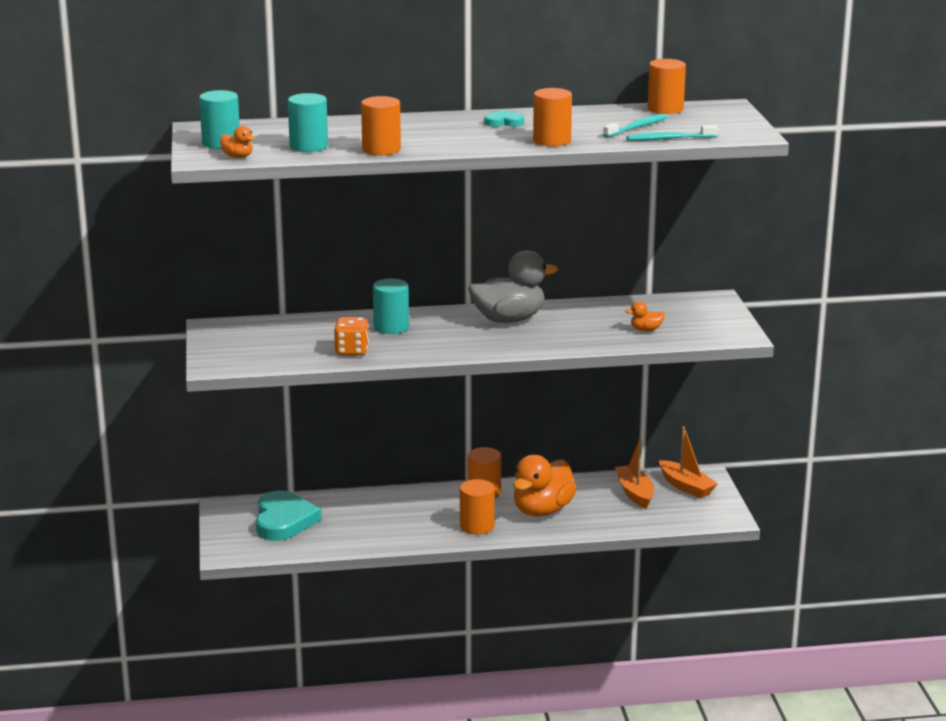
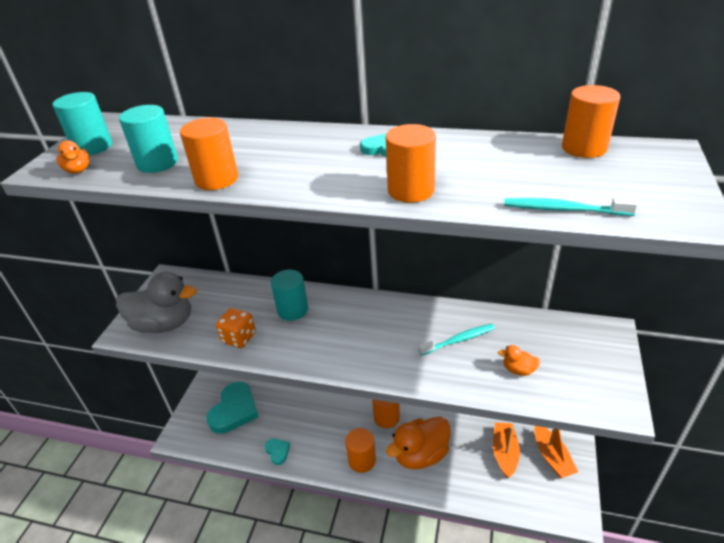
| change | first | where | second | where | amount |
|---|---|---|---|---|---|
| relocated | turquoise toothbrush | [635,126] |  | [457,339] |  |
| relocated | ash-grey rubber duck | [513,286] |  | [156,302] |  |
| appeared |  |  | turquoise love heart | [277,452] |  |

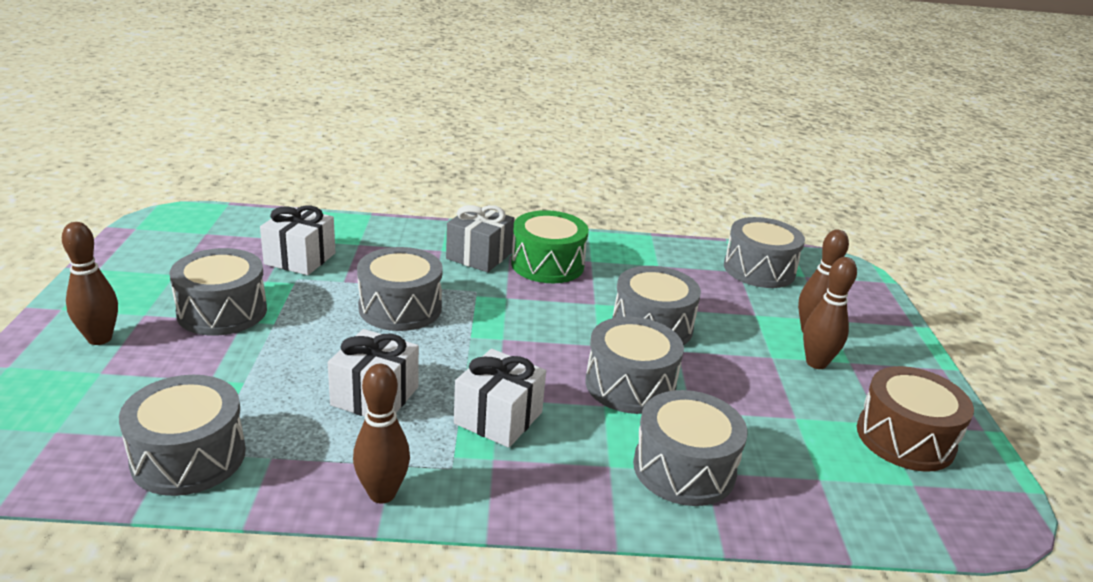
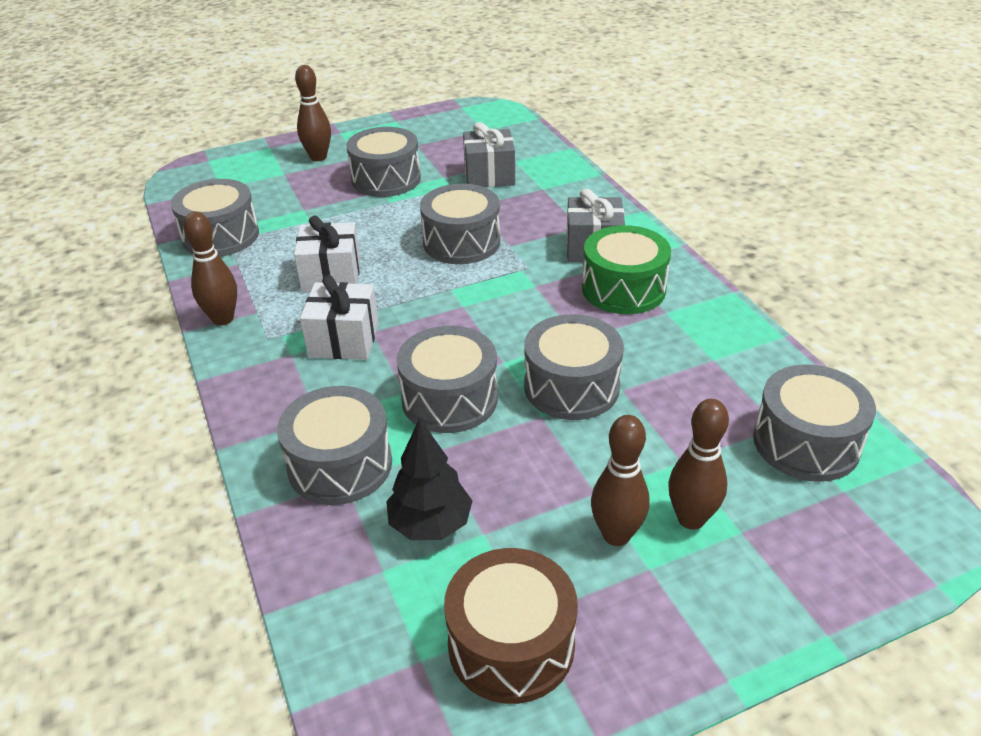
| change | first | where | second | where | amount |
|---|---|---|---|---|---|
| colour | white gift | [298,240] | ash-grey gift | [489,154] |  |
| appeared |  |  | black toy tree | [429,479] |  |

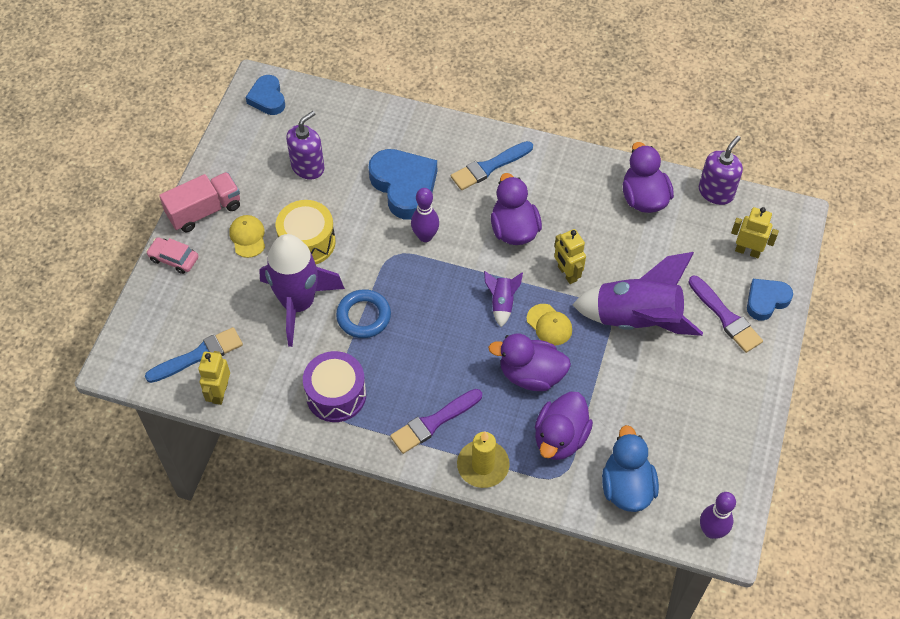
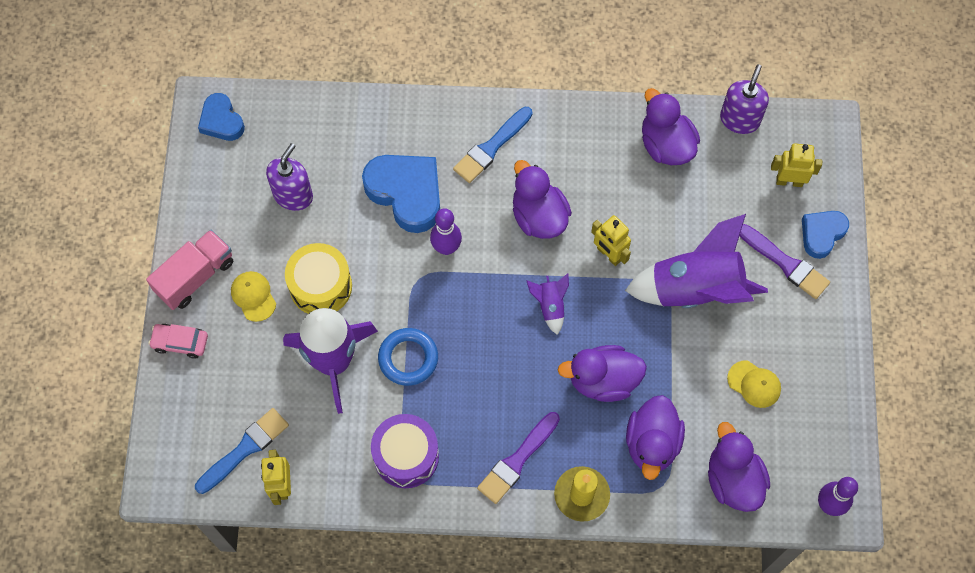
| change | first | where | second | where | amount |
|---|---|---|---|---|---|
| relocated | yellow peaked cap | [549,324] |  | [754,384] |  |
| colour | cobalt rubber duck | [630,468] | violet rubber duck | [739,467] |  |

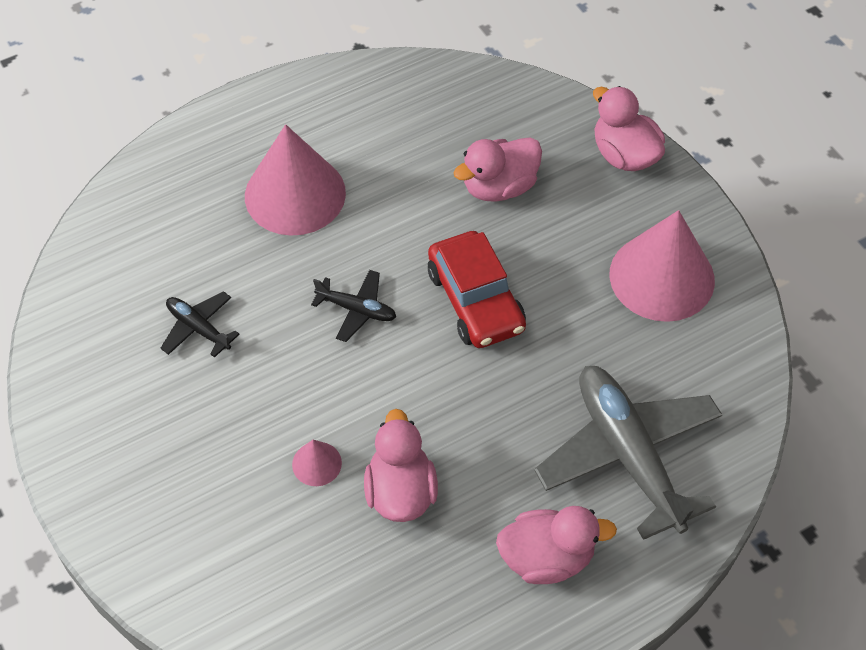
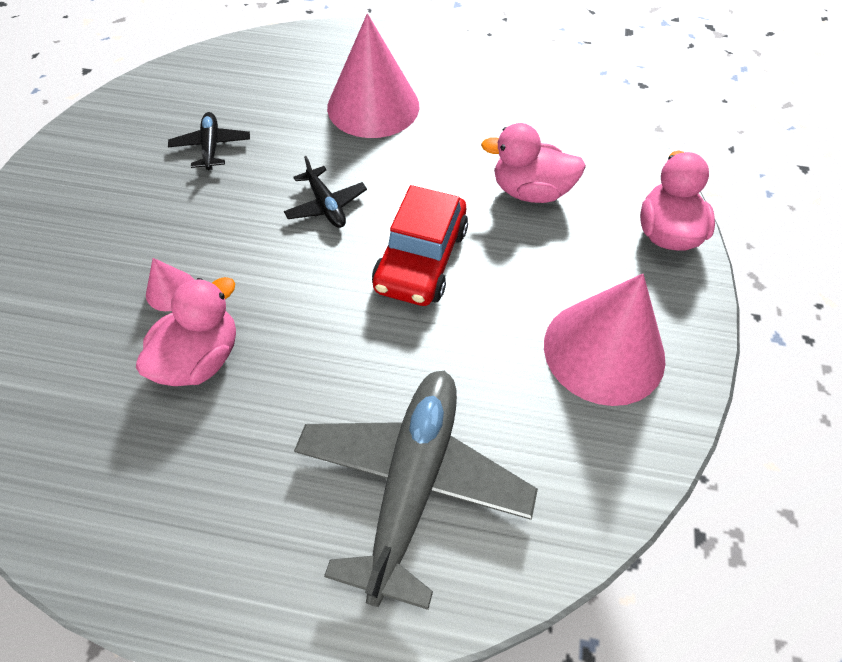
| change | first | where | second | where | amount |
|---|---|---|---|---|---|
| missing | pink rubber duck | [556,545] |  |  |  |

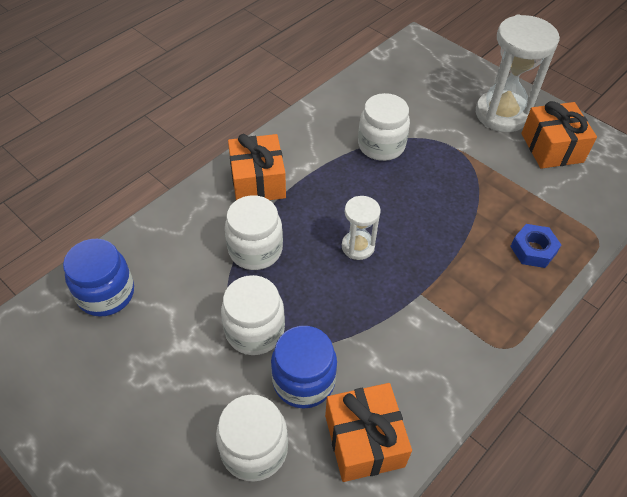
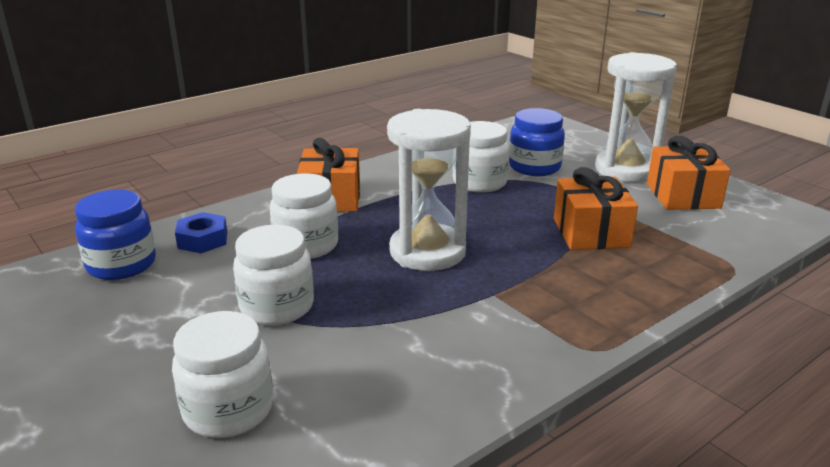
| change | first | where | second | where | amount |
|---|---|---|---|---|---|
| size | white hourglass | [361,228] |  | [429,190] | x1.90 |
| relocated | cobalt hex nut | [535,246] |  | [201,232] |  |
| relocated | cobalt jar | [304,367] |  | [537,142] |  |
| relocated | bright orange gift | [368,432] |  | [596,208] |  |

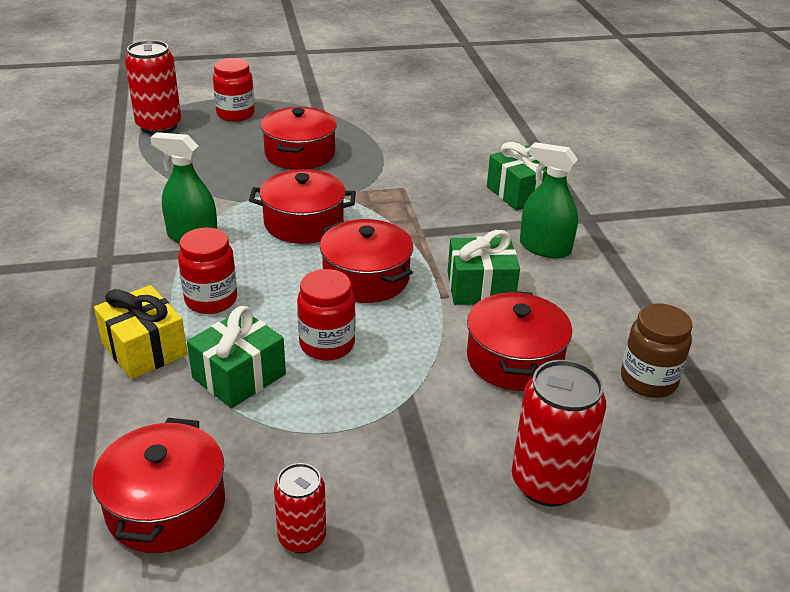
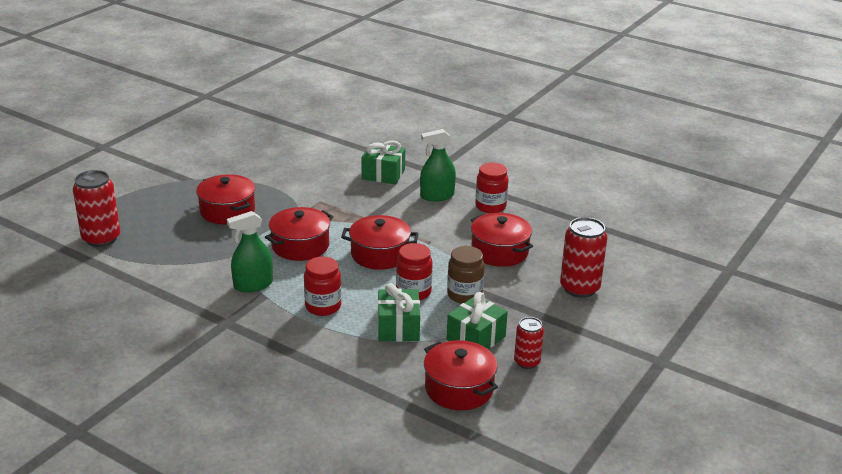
| change | first | where | second | where | amount |
|---|---|---|---|---|---|
| relocated | crimson jar | [234,90] |  | [491,188] |  |
| relocated | emerald gift | [484,267] |  | [477,320] |  |
| missing | yellow gift | [140,332] |  |  |  |
| relocated | russet jar | [656,350] |  | [466,275] |  |

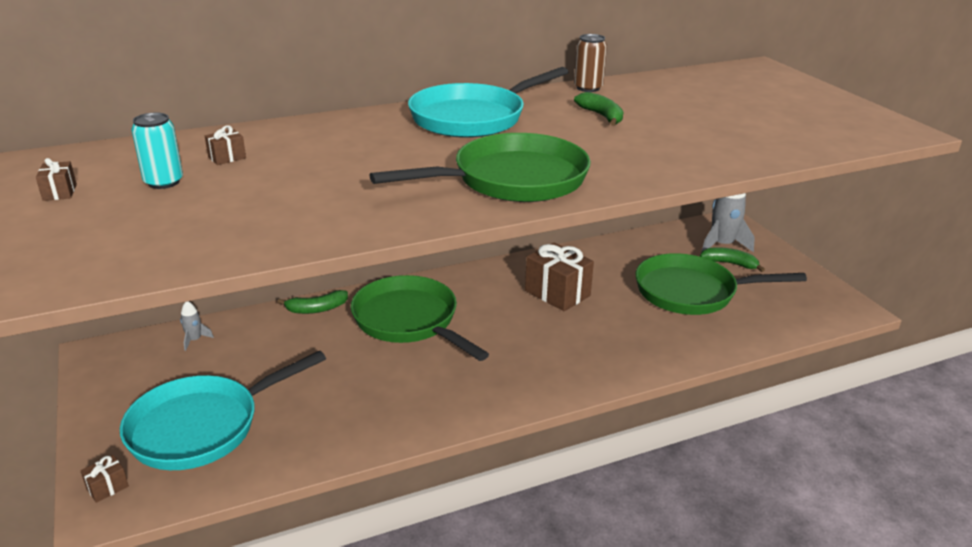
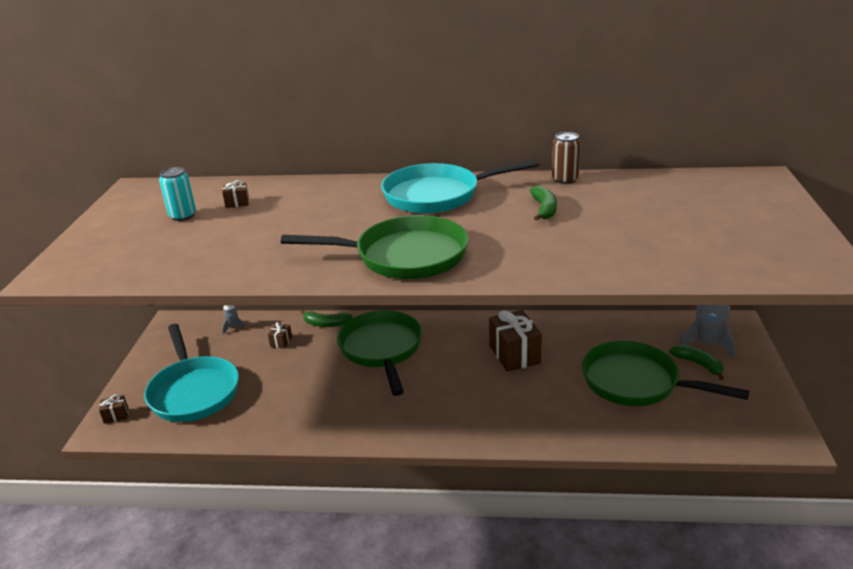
| change | first | where | second | where | amount |
|---|---|---|---|---|---|
| relocated | russet gift | [56,179] |  | [280,335] |  |
| spun | turquoise frying pan | [223,410] |  | [191,373] | 105 degrees counterclockwise |

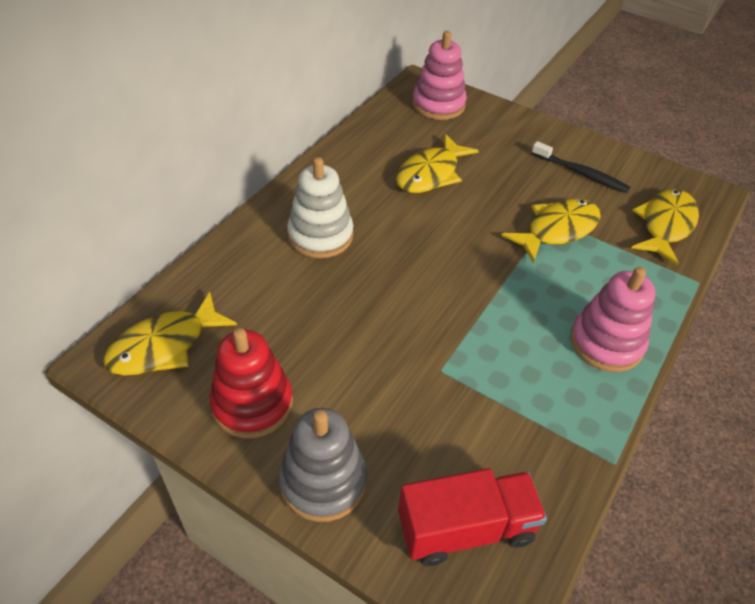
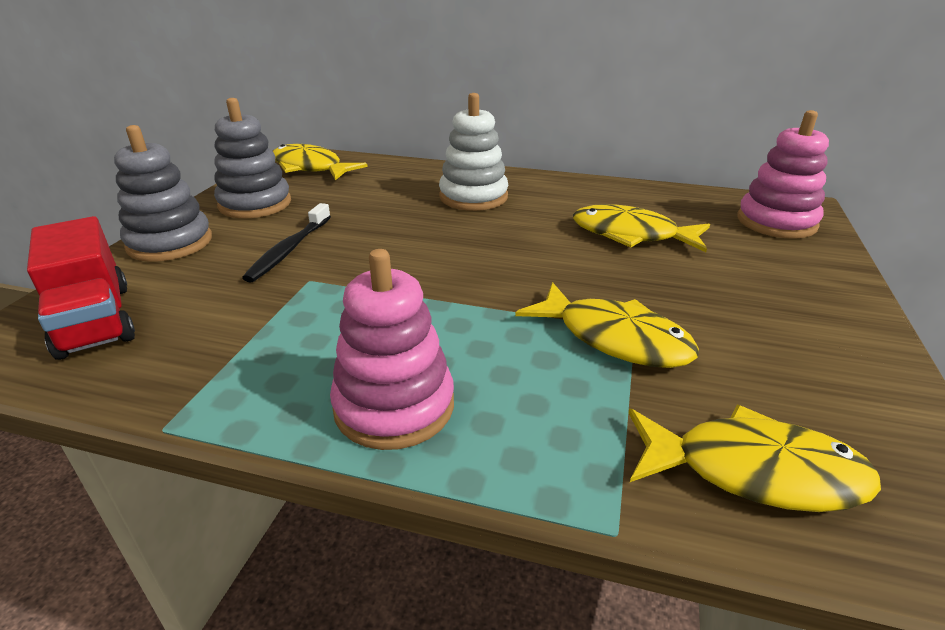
| change | first | where | second | where | amount |
|---|---|---|---|---|---|
| relocated | black toothbrush | [581,167] |  | [286,243] |  |
| colour | crimson ring stacker | [251,383] | ash-grey ring stacker | [252,158] |  |

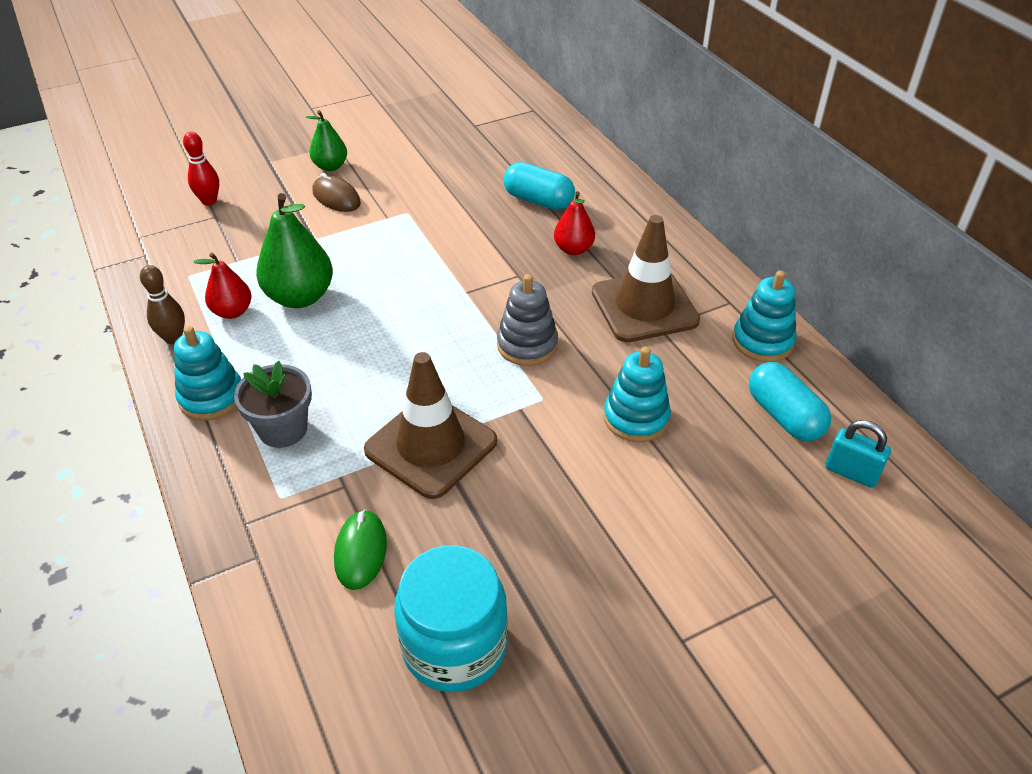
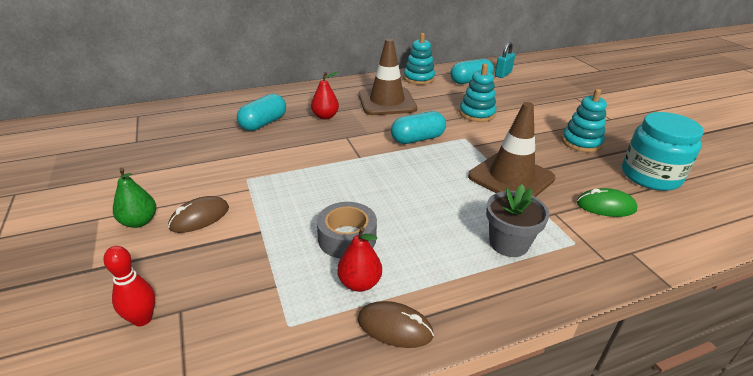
| change | first | where | second | where | amount |
|---|---|---|---|---|---|
| exchanged | emerald pear | [294,250] | ash-grey roll of tape | [347,230] |  |
| exchanged | russet tenpin | [162,304] | russet PC mouse | [396,324] |  |
| exchanged | ash-grey ring stacker | [527,320] | turquoise pill | [418,127] |  |
| relocated | turquoise ring stacker | [207,373] |  | [584,120] |  |

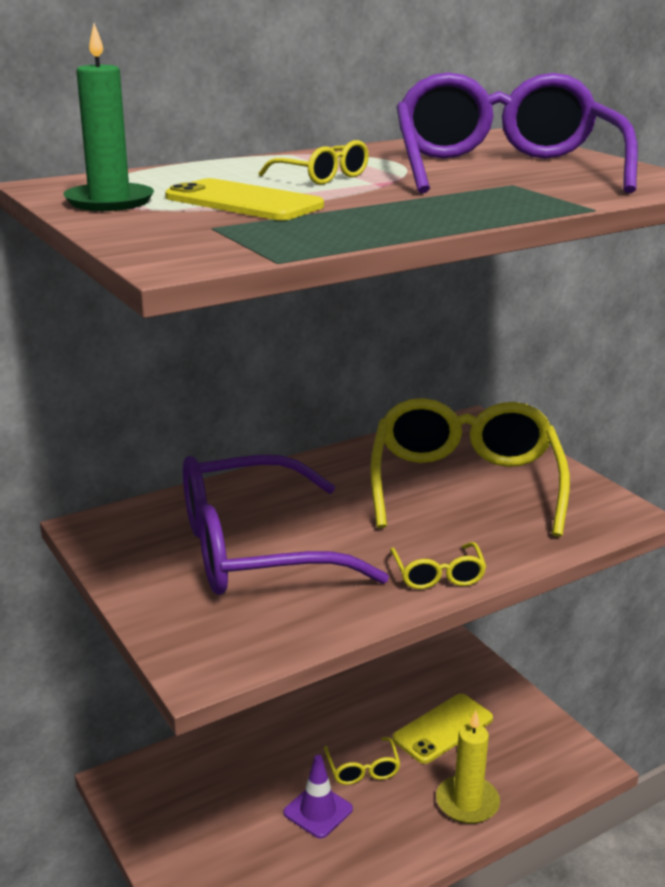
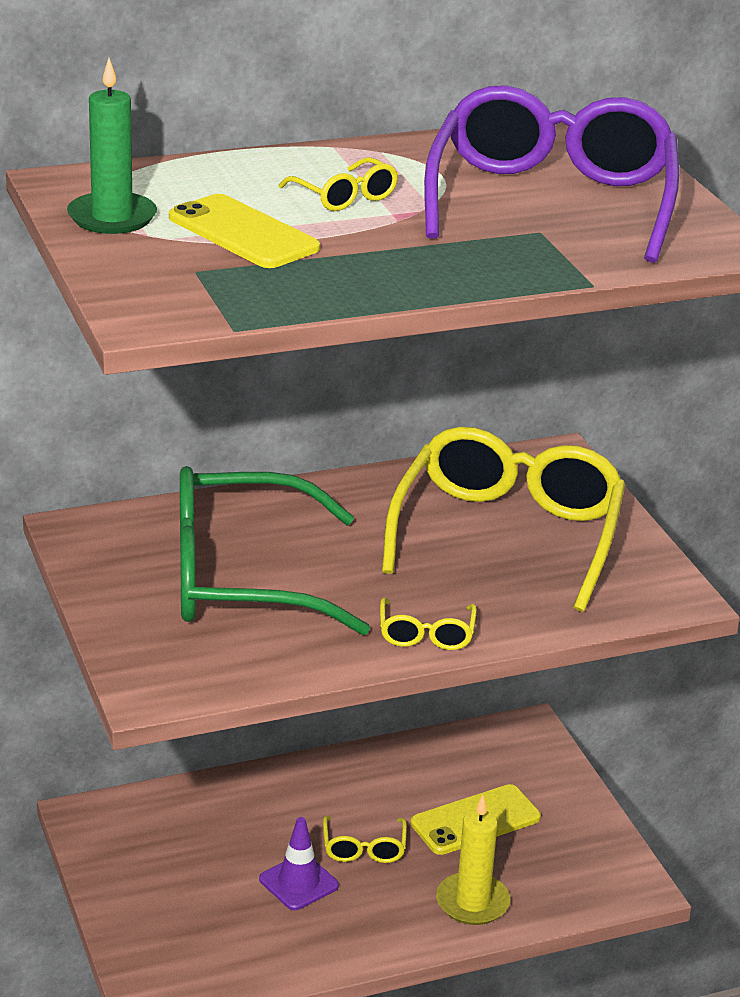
| change | first | where | second | where | amount |
|---|---|---|---|---|---|
| colour | violet spectacles | [286,524] | emerald spectacles | [275,550] |  |

